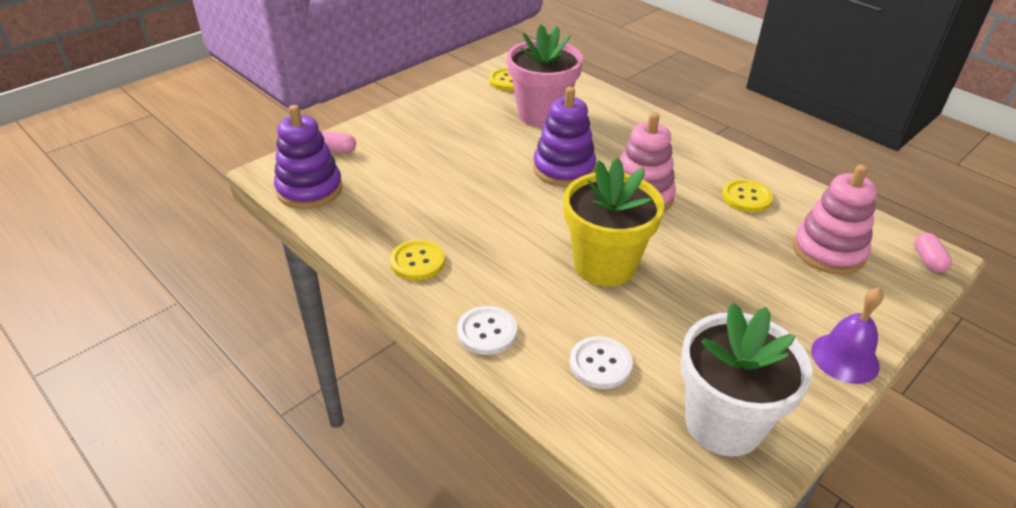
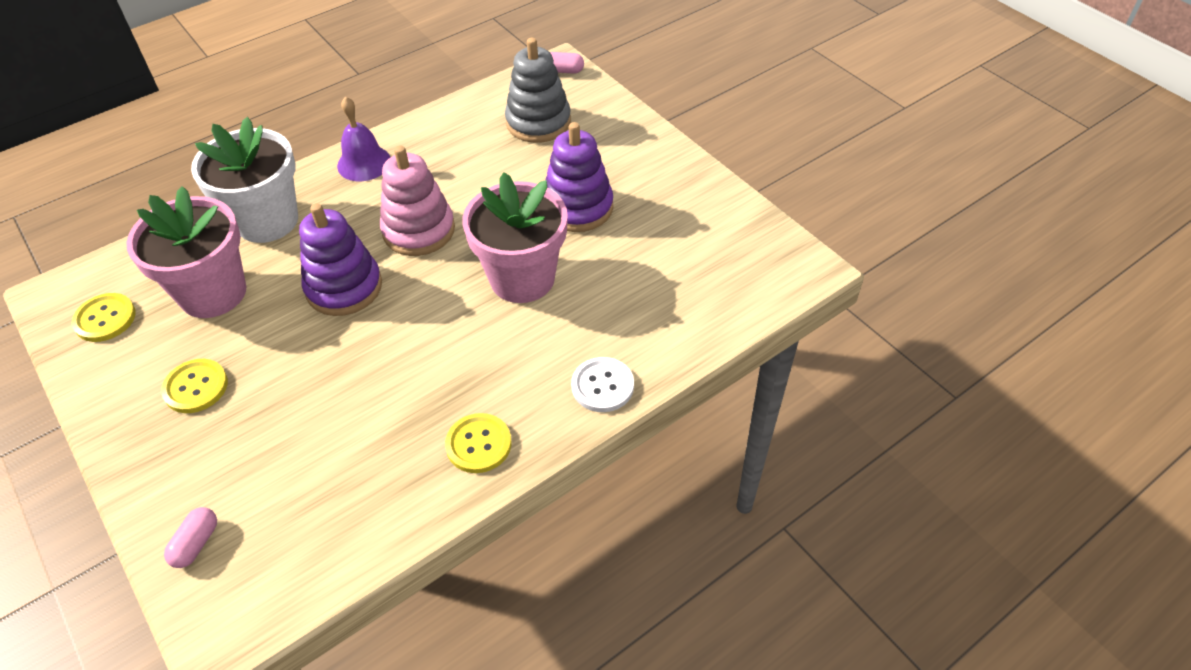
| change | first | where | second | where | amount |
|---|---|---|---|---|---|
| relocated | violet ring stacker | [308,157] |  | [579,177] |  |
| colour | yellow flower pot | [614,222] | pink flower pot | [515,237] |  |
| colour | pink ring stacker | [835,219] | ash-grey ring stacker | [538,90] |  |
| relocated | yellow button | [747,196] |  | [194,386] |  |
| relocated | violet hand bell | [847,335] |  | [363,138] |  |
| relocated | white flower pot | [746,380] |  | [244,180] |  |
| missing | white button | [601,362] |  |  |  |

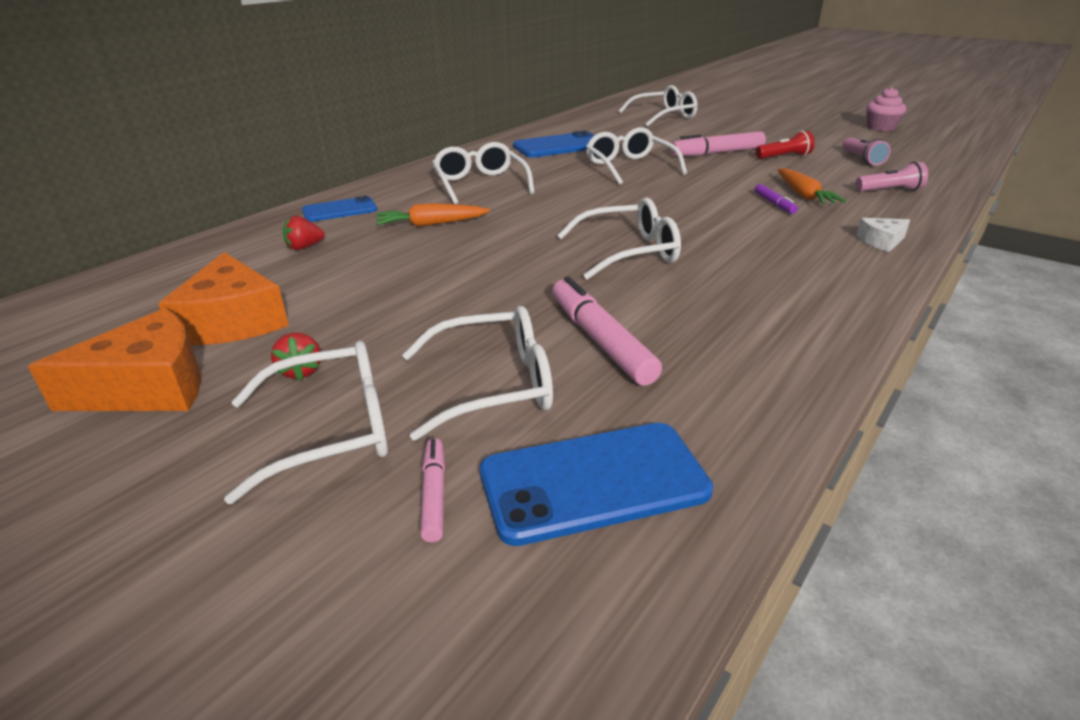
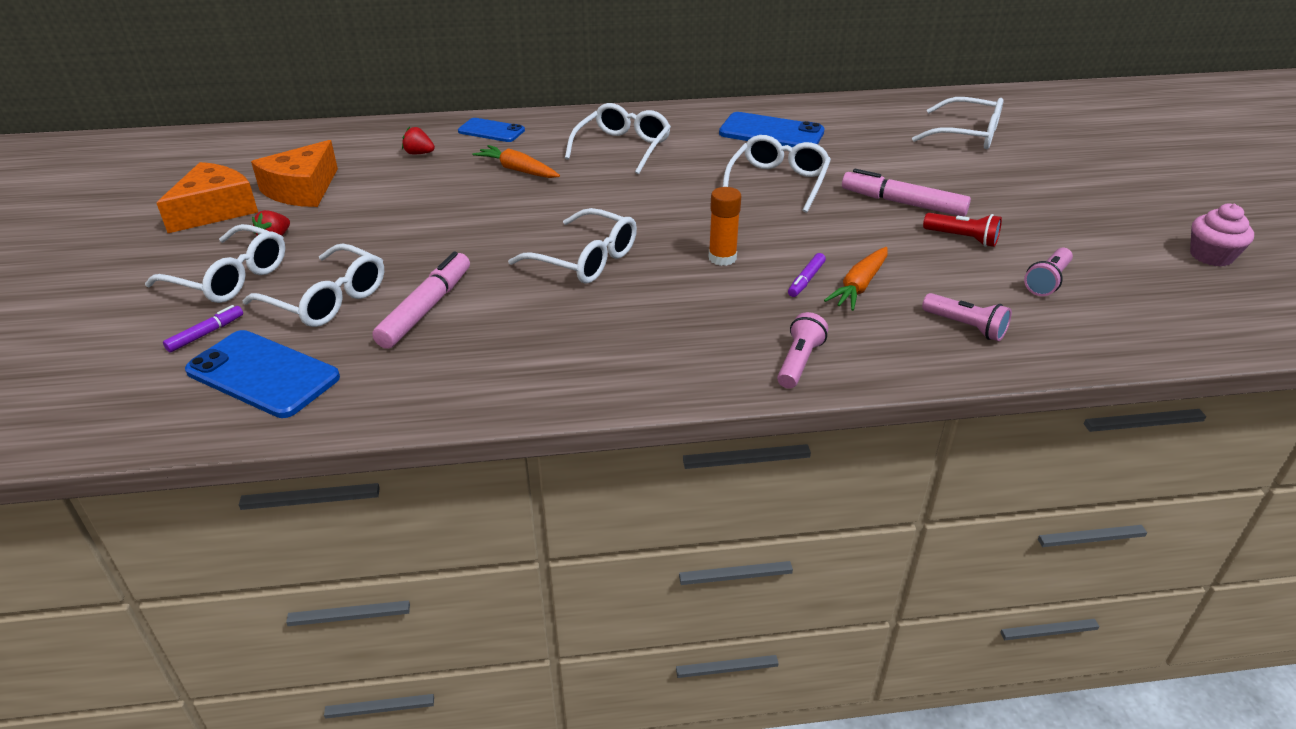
| change | first | where | second | where | amount |
|---|---|---|---|---|---|
| exchanged | white cheese wedge | [883,235] | pink flashlight | [802,350] |  |
| spun | bright orange cheese wedge | [114,359] |  | [207,197] | 75 degrees counterclockwise |
| colour | pink marker | [432,490] | violet marker | [203,328] |  |
| appeared |  |  | bright orange glue | [725,226] |  |

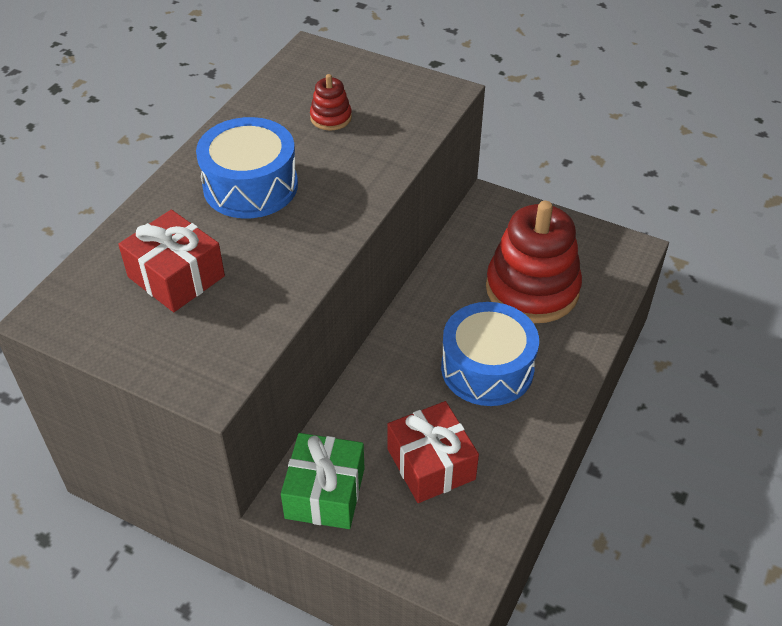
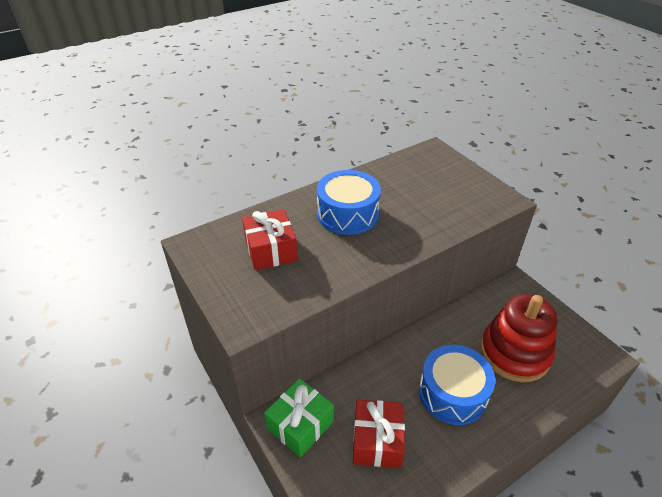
| change | first | where | second | where | amount |
|---|---|---|---|---|---|
| missing | crimson ring stacker | [331,102] |  |  |  |

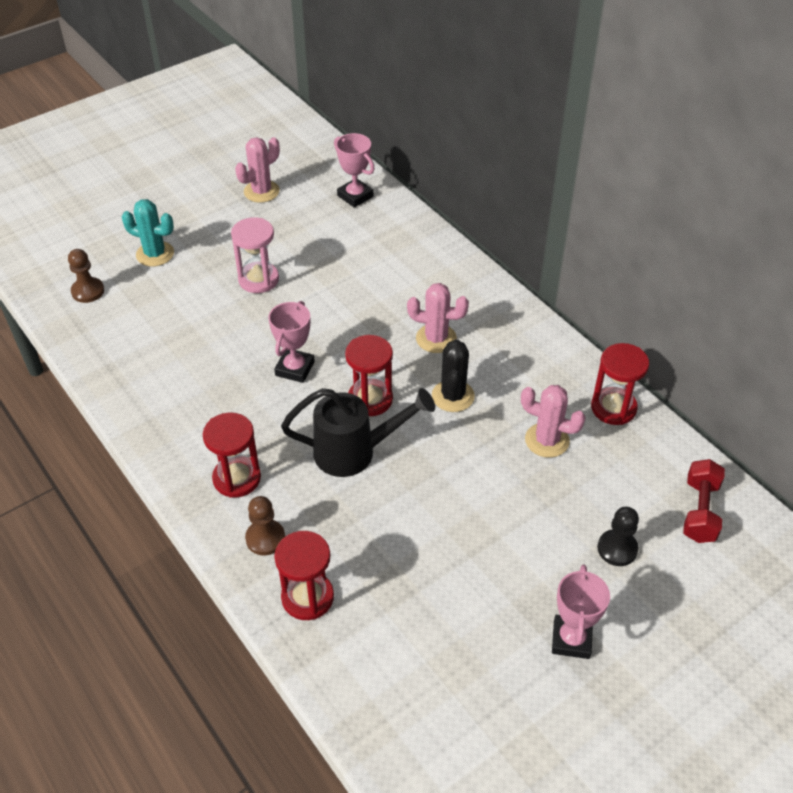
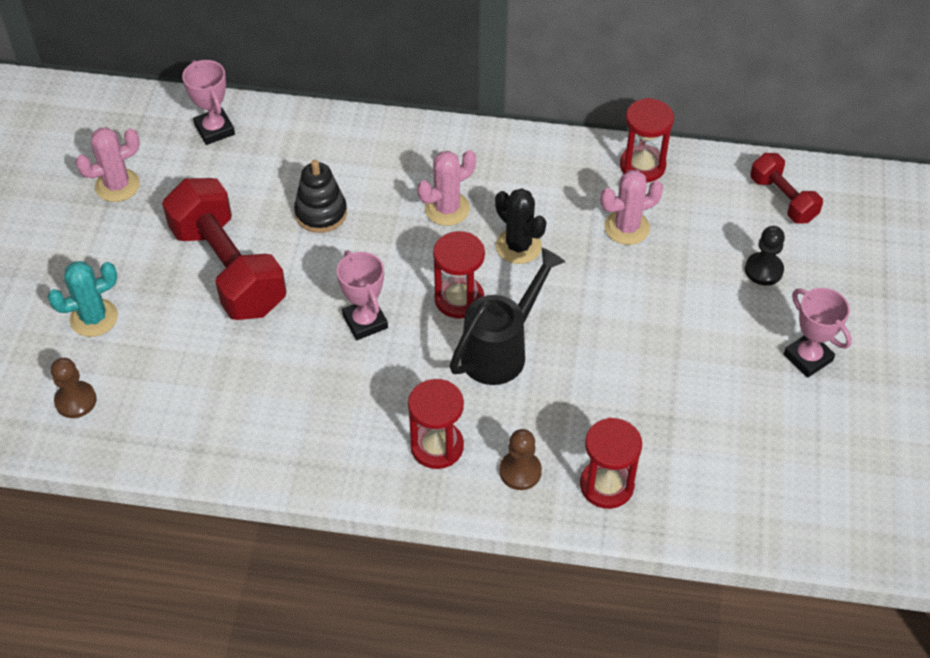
| change | first | where | second | where | amount |
|---|---|---|---|---|---|
| spun | pink prize cup | [354,170] |  | [208,102] | 60 degrees clockwise |
| spun | pink prickly plant | [257,170] |  | [107,164] | 60 degrees clockwise |
| exchanged | pink hourglass | [255,255] | crimson free weight | [224,249] |  |
| appeared |  |  | black ring stacker | [320,196] |  |

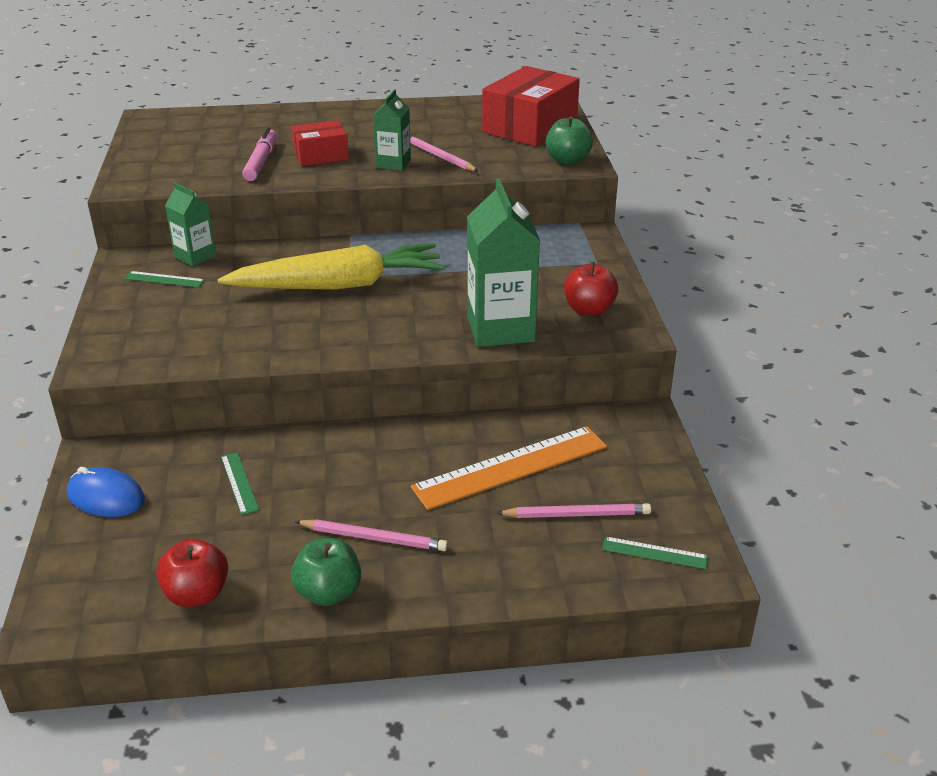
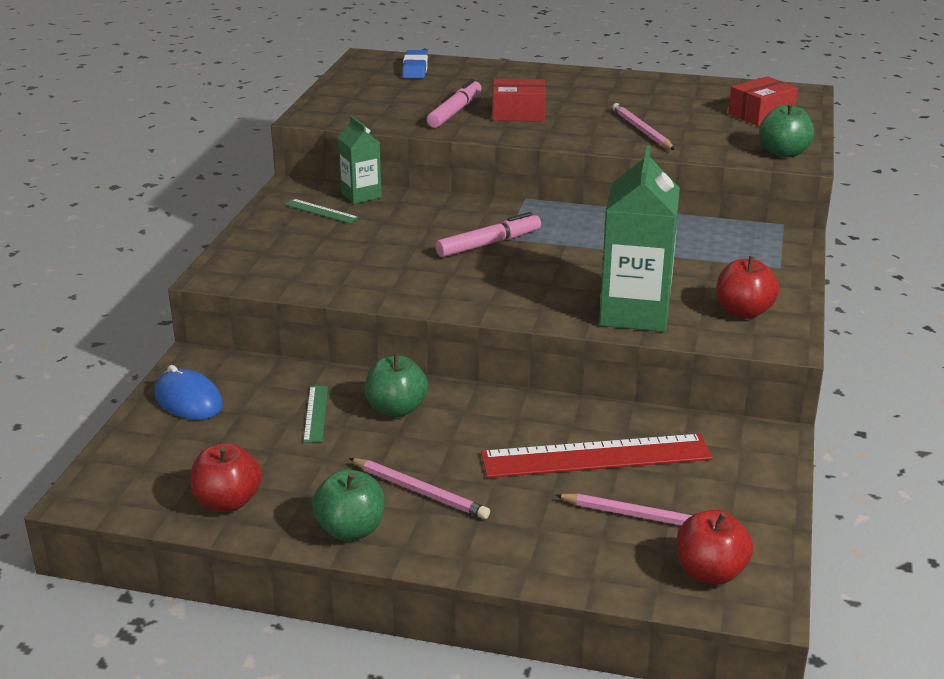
| change | first | where | second | where | amount |
|---|---|---|---|---|---|
| size | crimson package | [531,106] |  | [763,101] | x0.57 |
| missing | emerald juice carton | [392,130] |  |  |  |
| exchanged | yellow carrot | [331,266] | pink marker | [488,234] |  |
| colour | bright orange ruler | [509,468] | crimson ruler | [597,456] |  |
| exchanged | emerald ruler | [655,552] | crimson toy apple | [715,547] |  |
| appeared |  |  | cobalt pencil eraser | [415,64] |  |
| appeared |  |  | emerald toy apple | [396,385] |  |

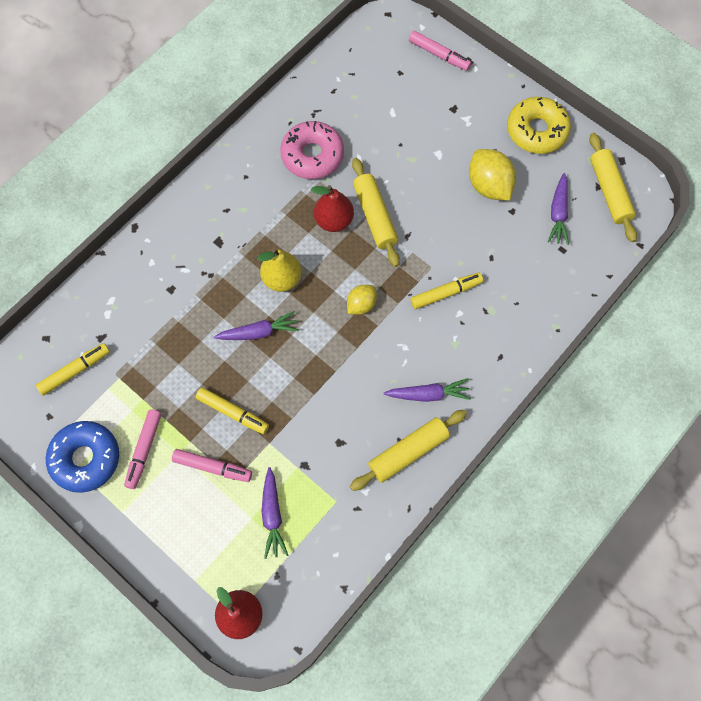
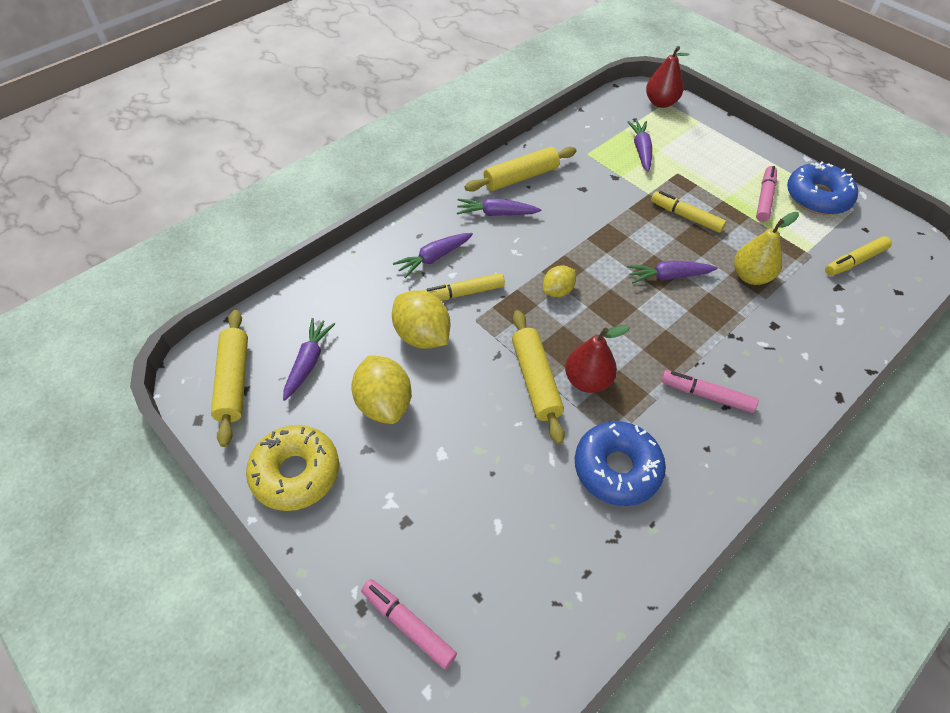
| change | first | where | second | where | amount |
|---|---|---|---|---|---|
| colour | pink doughnut | [312,150] | cobalt doughnut | [620,463] |  |
| relocated | yellow pear | [279,270] |  | [766,248] |  |
| relocated | pink marker | [212,465] |  | [709,391] |  |
| appeared |  |  | violet carrot | [433,255] |  |
| appeared |  |  | yellow citrus fruit | [421,319] |  |

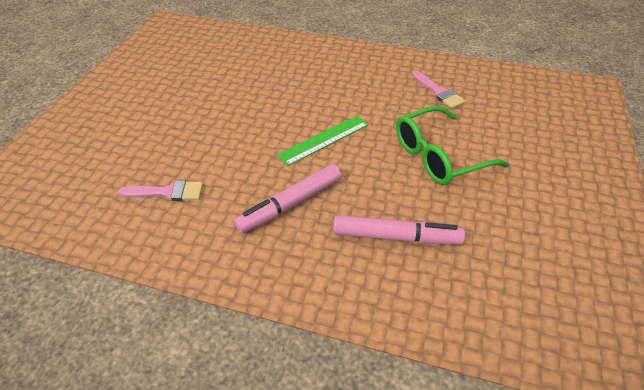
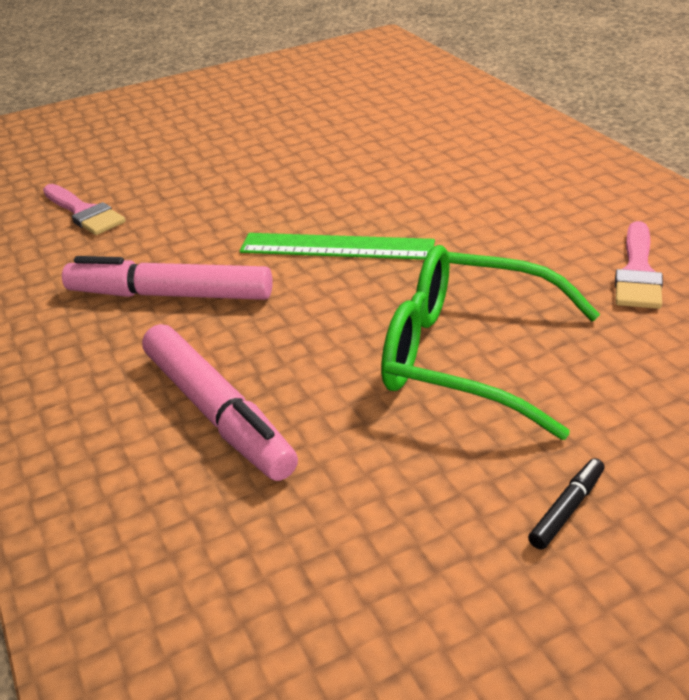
| change | first | where | second | where | amount |
|---|---|---|---|---|---|
| appeared |  |  | black marker | [566,503] |  |

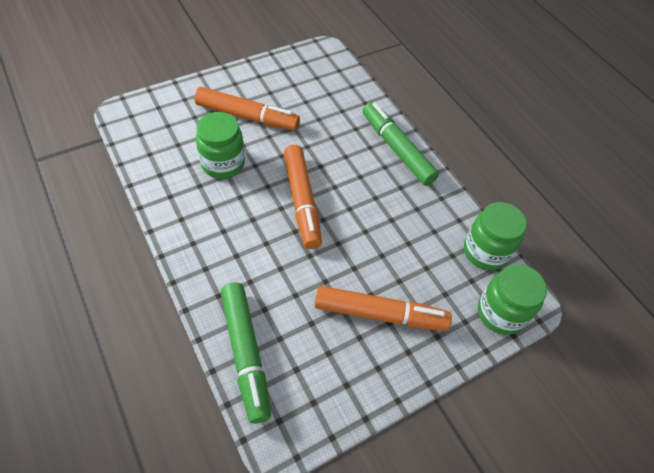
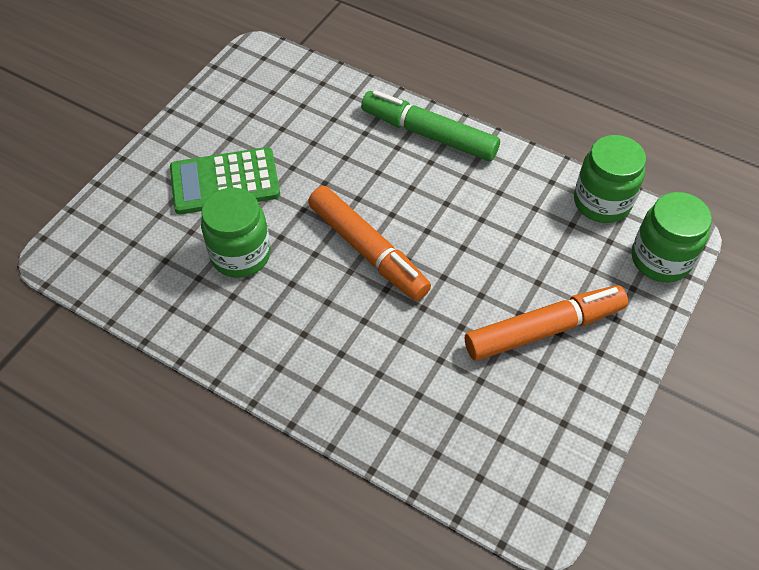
| change | first | where | second | where | amount |
|---|---|---|---|---|---|
| exchanged | bright orange marker | [247,109] | emerald calculator | [225,180] |  |
| missing | emerald marker | [246,353] |  |  |  |

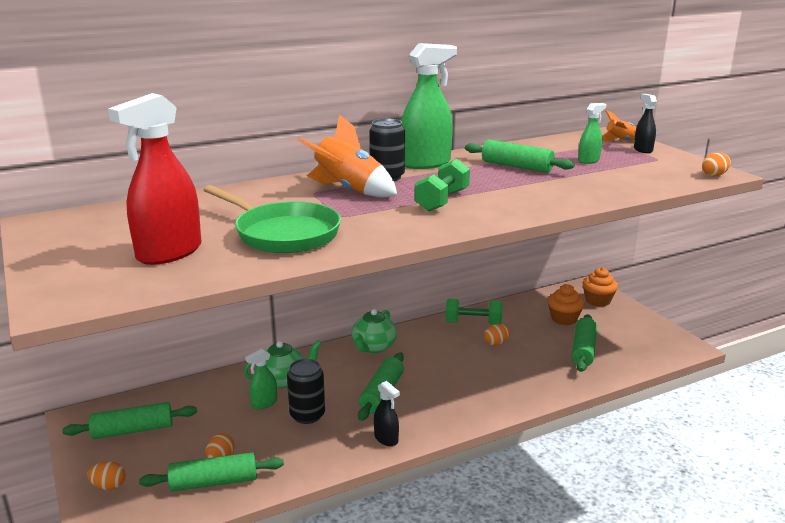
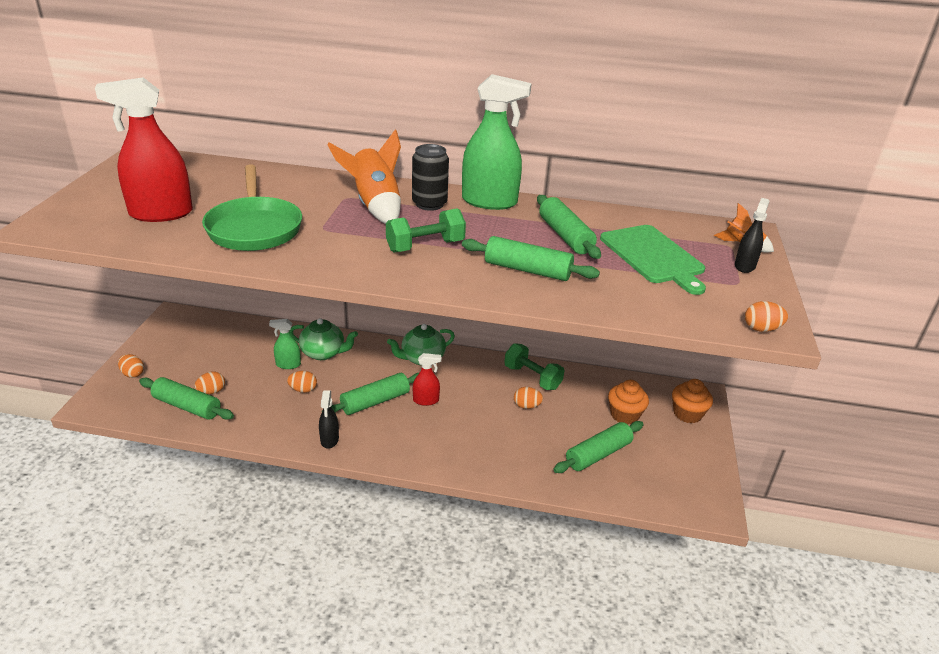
| change | first | where | second | where | amount |
|---|---|---|---|---|---|
| exchanged | emerald spray bottle | [592,133] | emerald bread board | [653,260] |  |
| exchanged | black tin | [306,391] | bright orange egg shape | [302,382] |  |
| relocated | emerald dough roller | [129,420] |  | [531,258] |  |
| appeared |  |  | crimson spray bottle | [427,379] |  |

